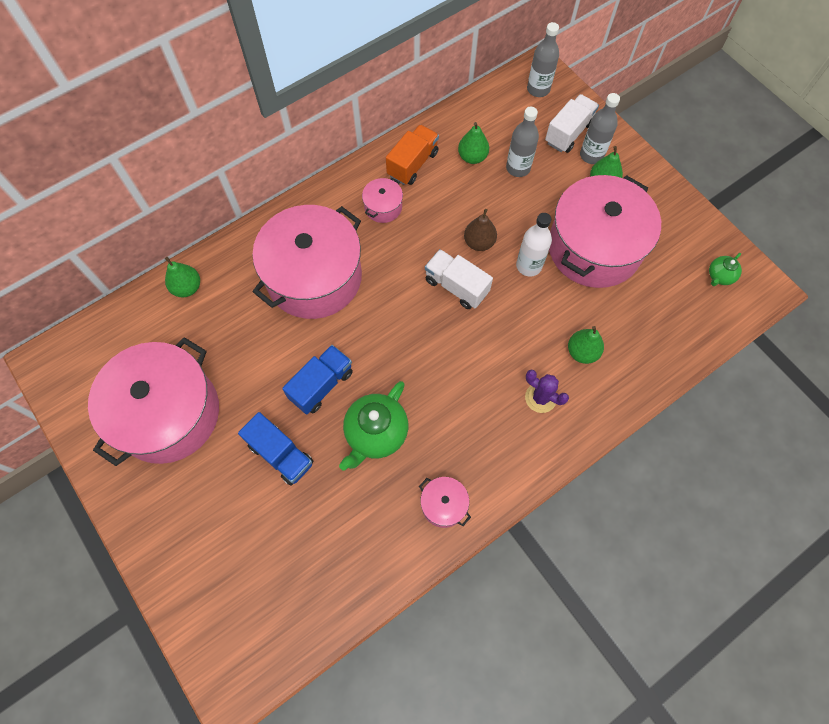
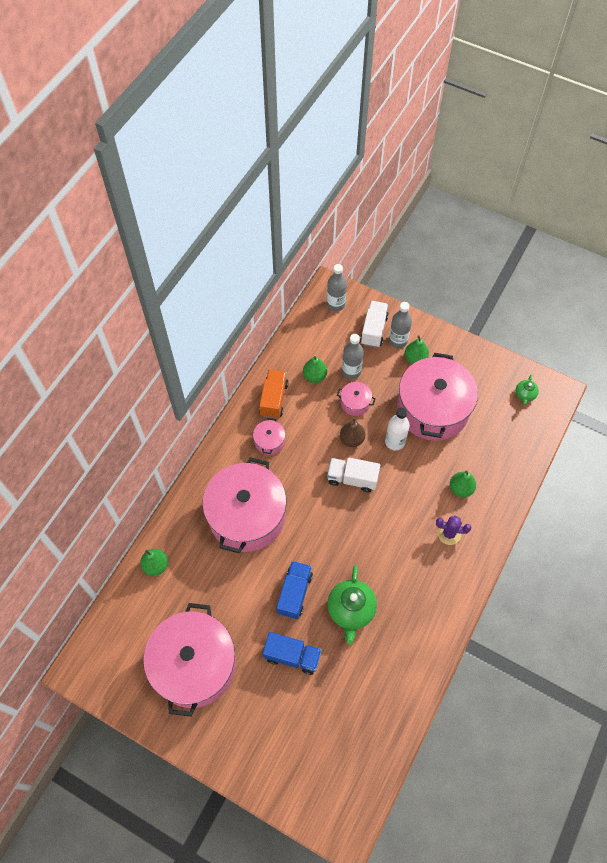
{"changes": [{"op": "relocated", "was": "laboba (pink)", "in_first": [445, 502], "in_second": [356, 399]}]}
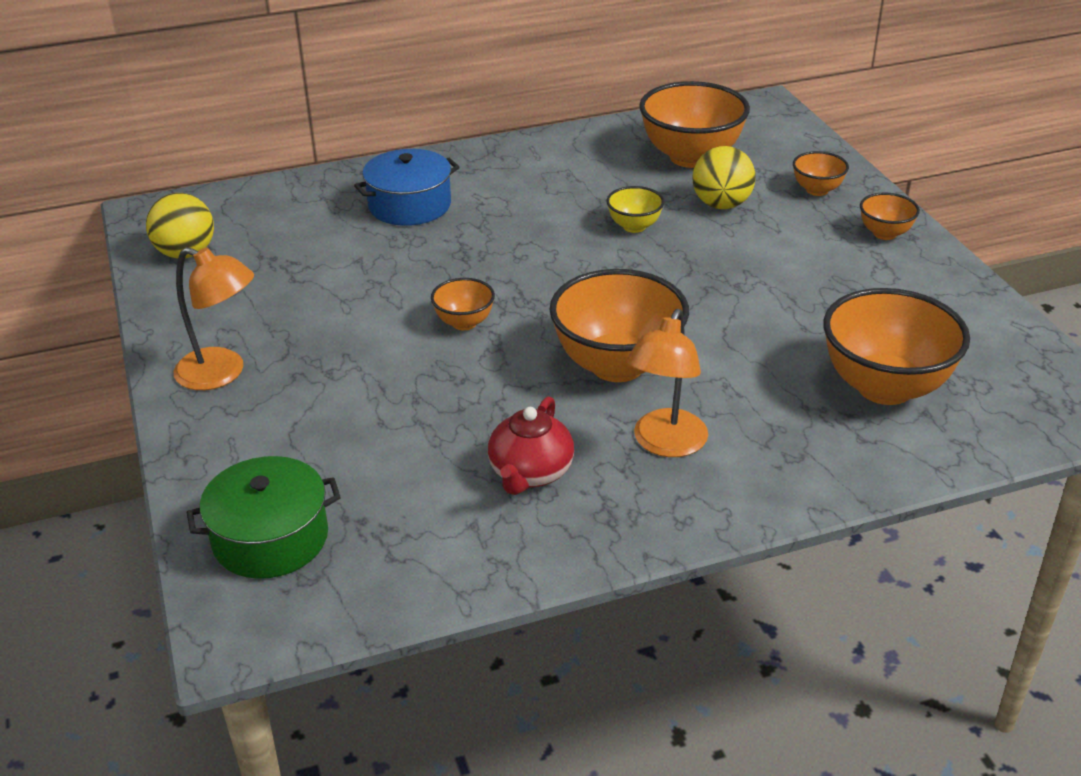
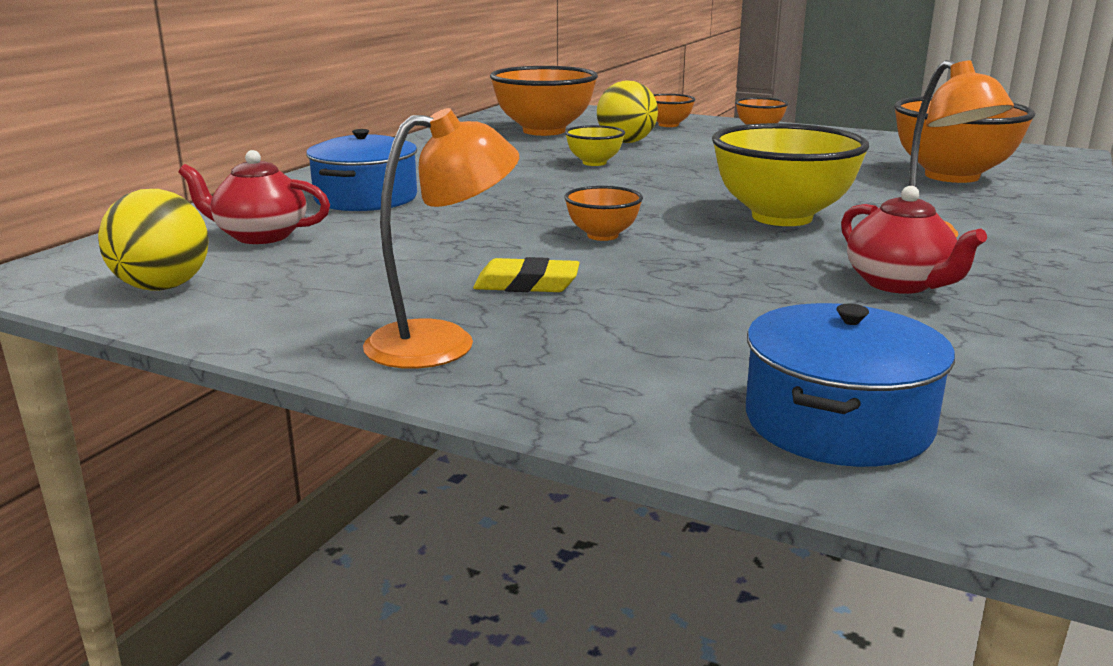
{"changes": [{"op": "appeared", "now": "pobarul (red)", "in_second": [254, 197]}, {"op": "appeared", "now": "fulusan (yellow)", "in_second": [526, 274]}, {"op": "colour", "was": "laboba (green)", "now": "laboba (blue)", "in_first": [264, 517], "in_second": [850, 385]}, {"op": "colour", "was": "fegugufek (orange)", "now": "fegugufek (yellow)", "in_first": [619, 325], "in_second": [790, 174]}]}
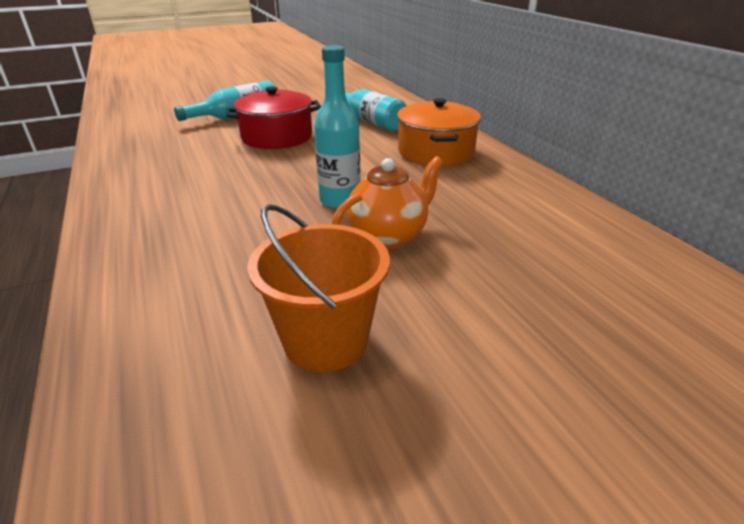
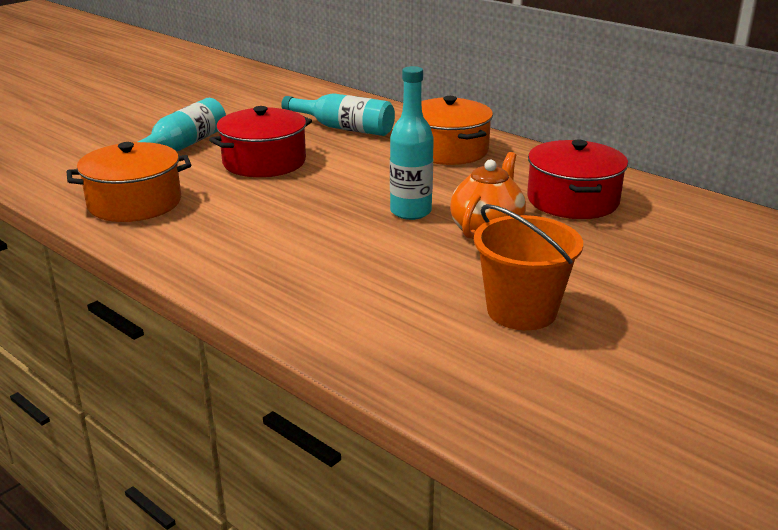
{"changes": [{"op": "appeared", "now": "laboba (orange)", "in_second": [129, 182]}, {"op": "appeared", "now": "laboba (red)", "in_second": [577, 179]}]}
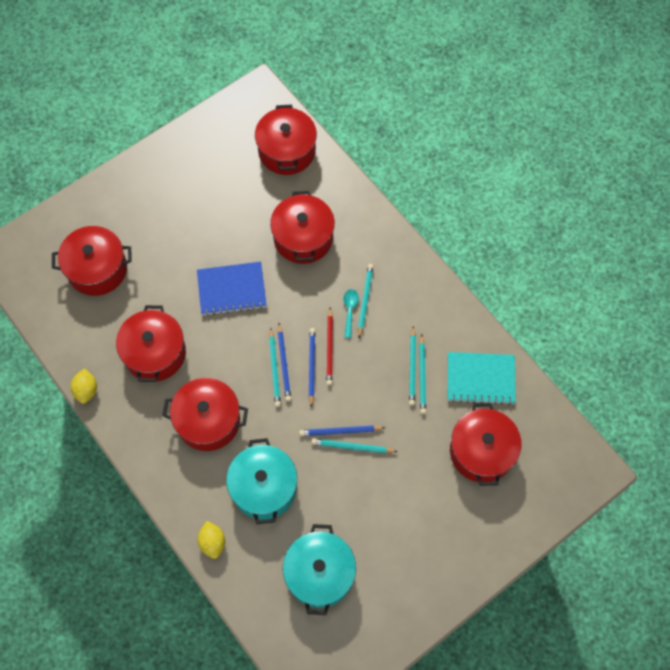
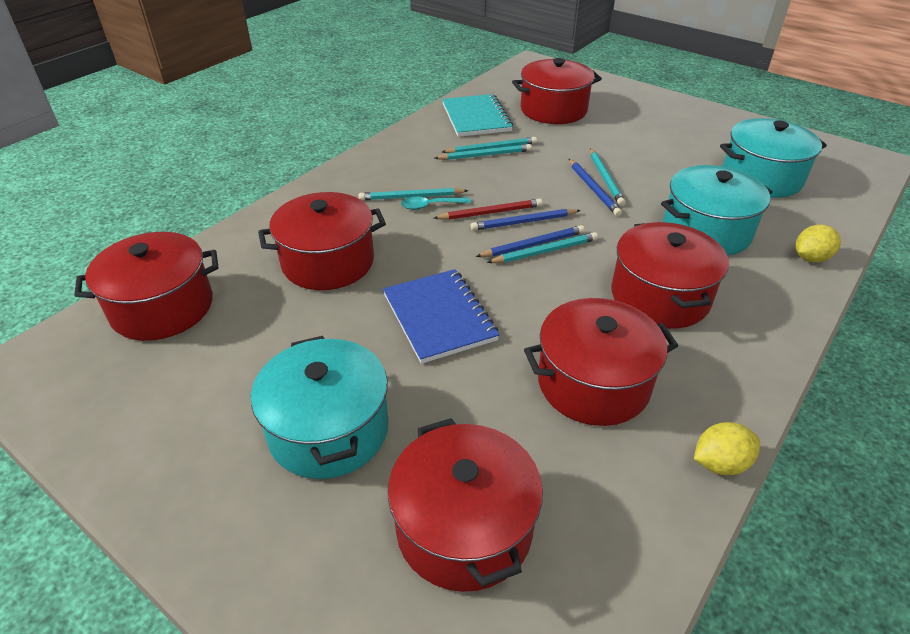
{"changes": [{"op": "appeared", "now": "laboba (turquoise)", "in_second": [319, 407]}]}
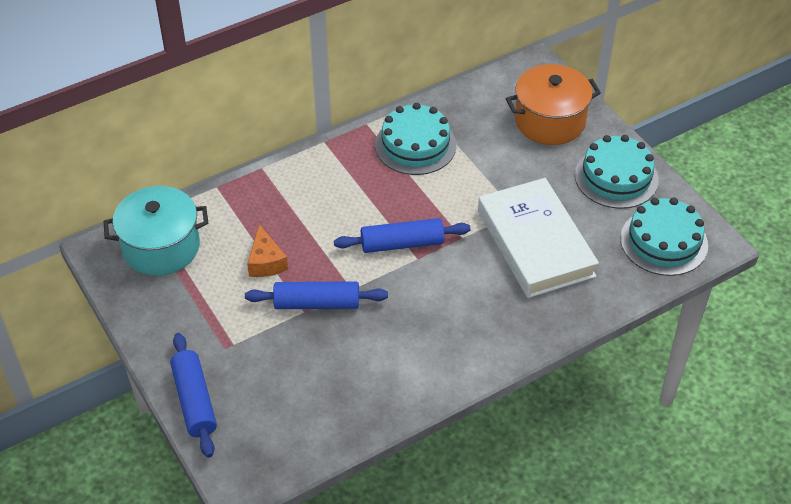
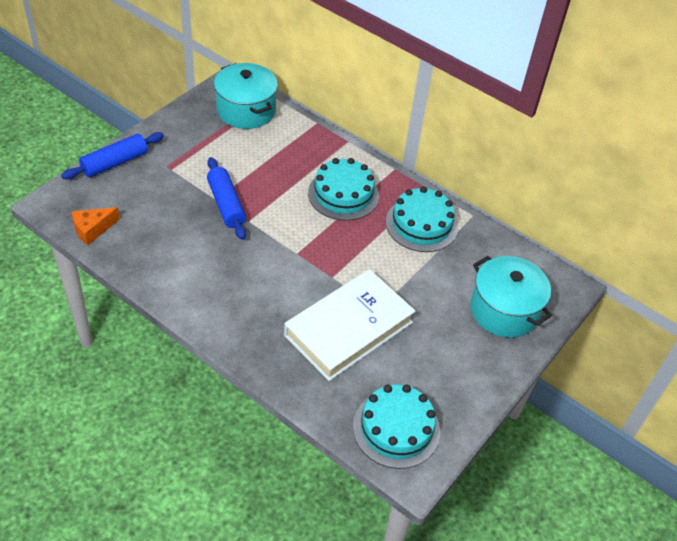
{"changes": [{"op": "missing", "was": "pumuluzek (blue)", "in_first": [402, 235]}, {"op": "relocated", "was": "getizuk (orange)", "in_first": [267, 250], "in_second": [96, 226]}, {"op": "relocated", "was": "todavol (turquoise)", "in_first": [617, 172], "in_second": [343, 189]}, {"op": "colour", "was": "laboba (orange)", "now": "laboba (turquoise)", "in_first": [553, 104], "in_second": [511, 297]}]}
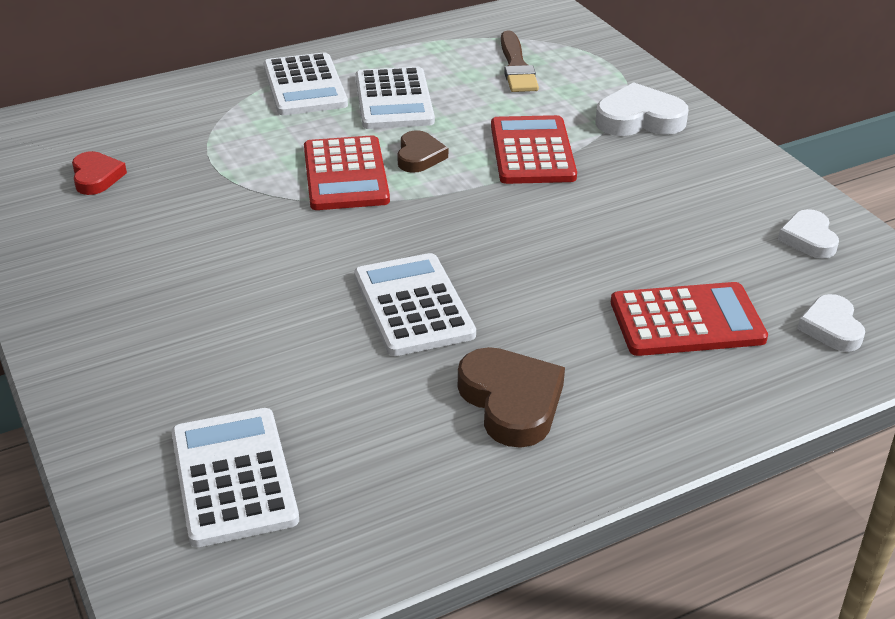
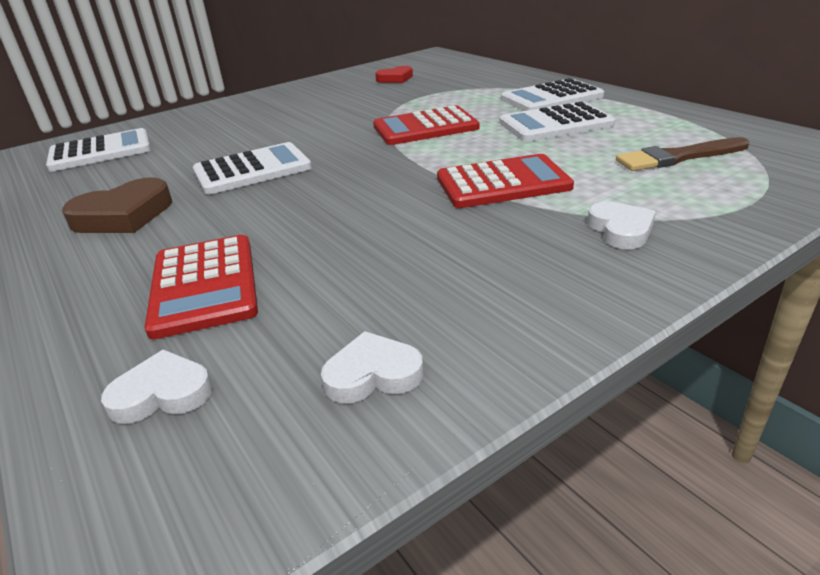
{"changes": [{"op": "missing", "was": "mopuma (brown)", "in_first": [422, 151]}, {"op": "size", "was": "mopuma (white)", "in_first": [642, 109], "in_second": [621, 225], "ratio": 0.63}]}
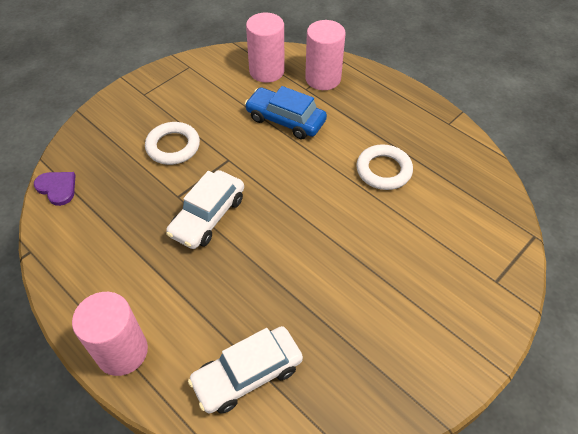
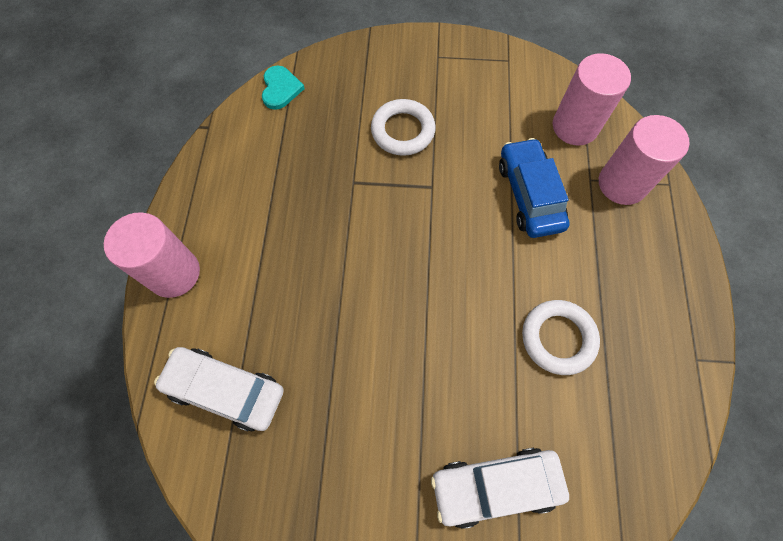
{"changes": [{"op": "relocated", "was": "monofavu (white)", "in_first": [205, 209], "in_second": [500, 488]}, {"op": "colour", "was": "mopuma (purple)", "now": "mopuma (turquoise)", "in_first": [54, 189], "in_second": [283, 88]}]}
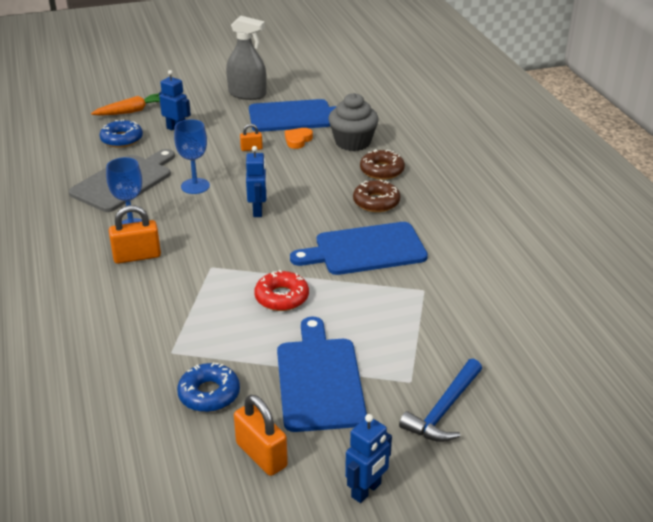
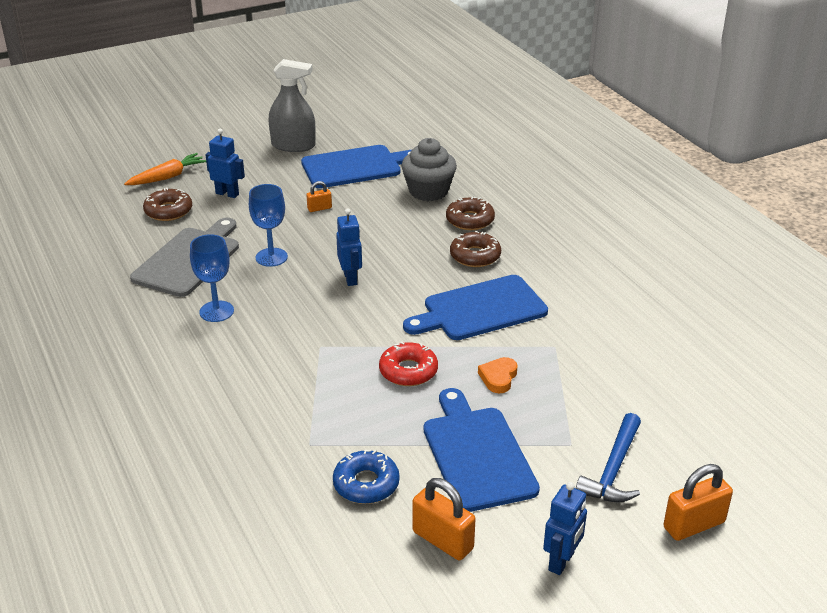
{"changes": [{"op": "relocated", "was": "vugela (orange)", "in_first": [135, 234], "in_second": [698, 502]}, {"op": "relocated", "was": "mopuma (orange)", "in_first": [299, 138], "in_second": [498, 375]}, {"op": "colour", "was": "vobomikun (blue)", "now": "vobomikun (brown)", "in_first": [121, 133], "in_second": [167, 204]}]}
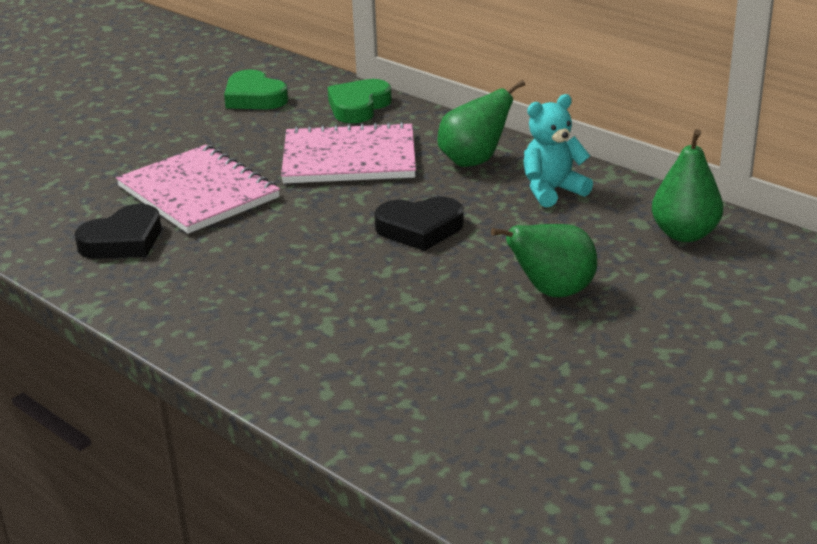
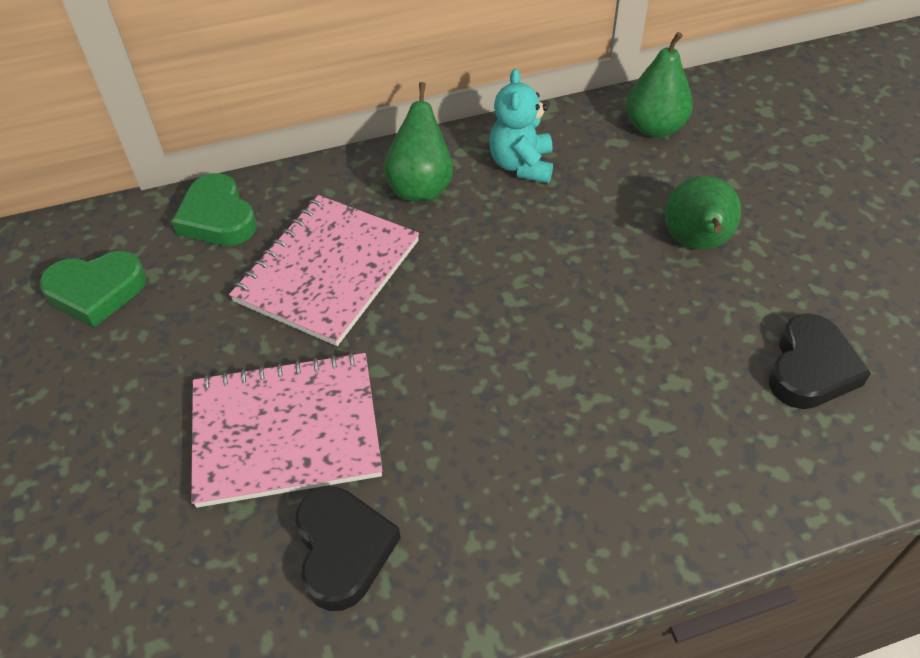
{"changes": [{"op": "relocated", "was": "mopuma (black)", "in_first": [419, 224], "in_second": [820, 361]}]}
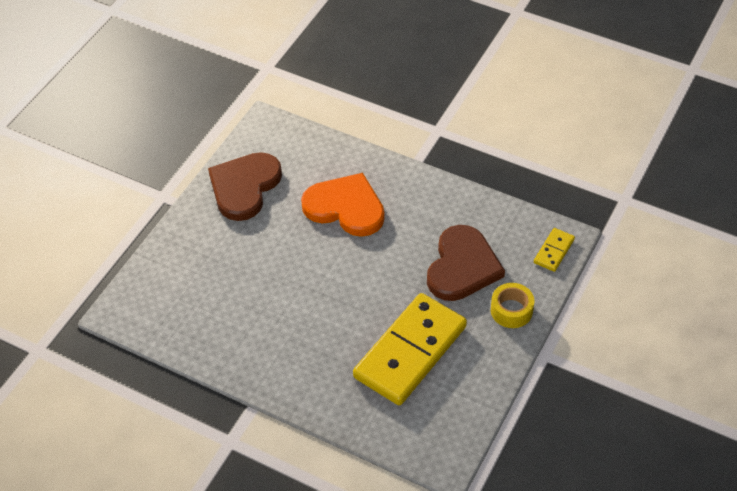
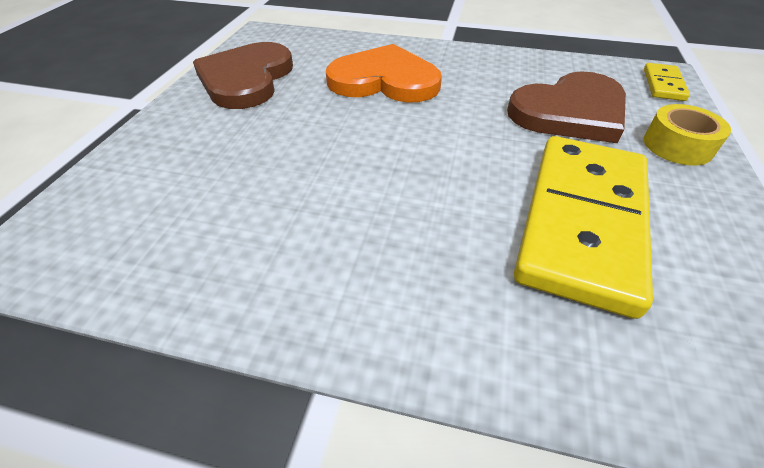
{"changes": [{"op": "spun", "was": "mopuma (brown)", "in_first": [466, 263], "in_second": [566, 107], "clockwise": 60}]}
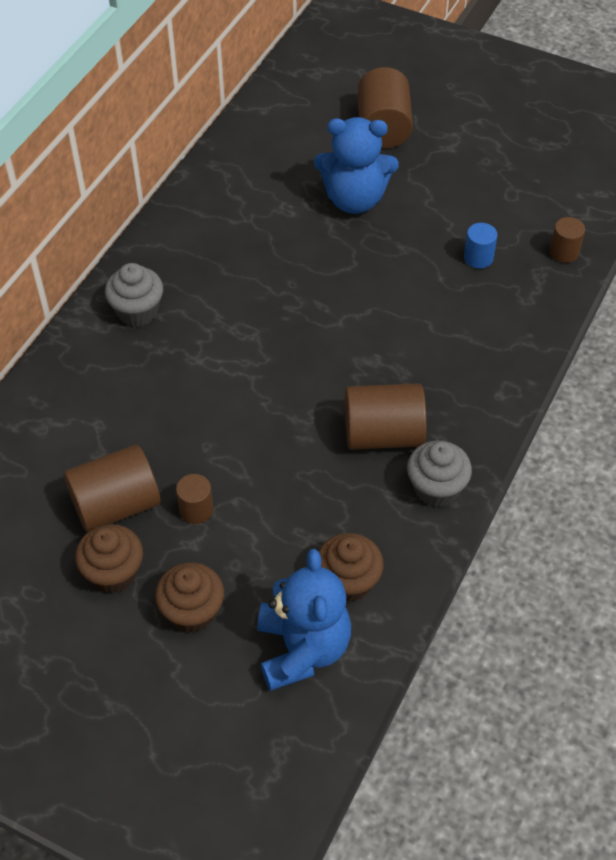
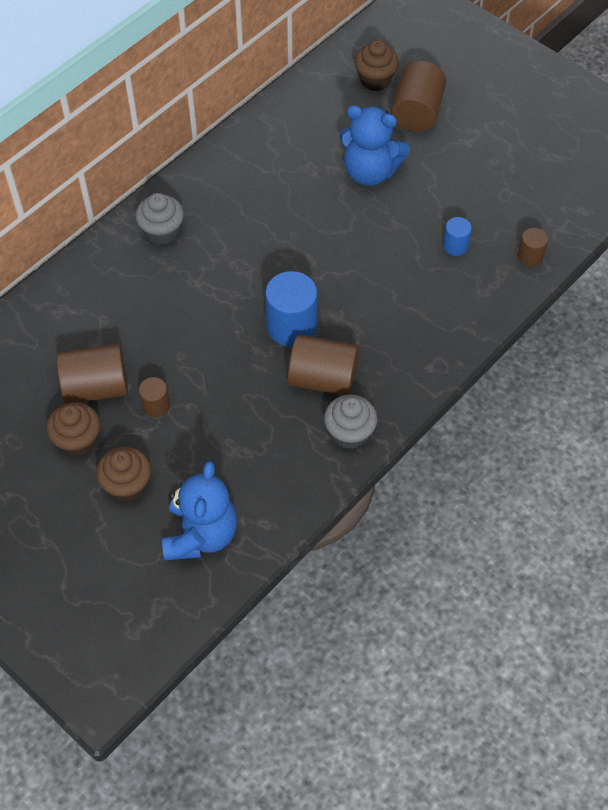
{"changes": [{"op": "appeared", "now": "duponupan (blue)", "in_second": [291, 309]}, {"op": "relocated", "was": "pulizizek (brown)", "in_first": [351, 568], "in_second": [376, 65]}]}
